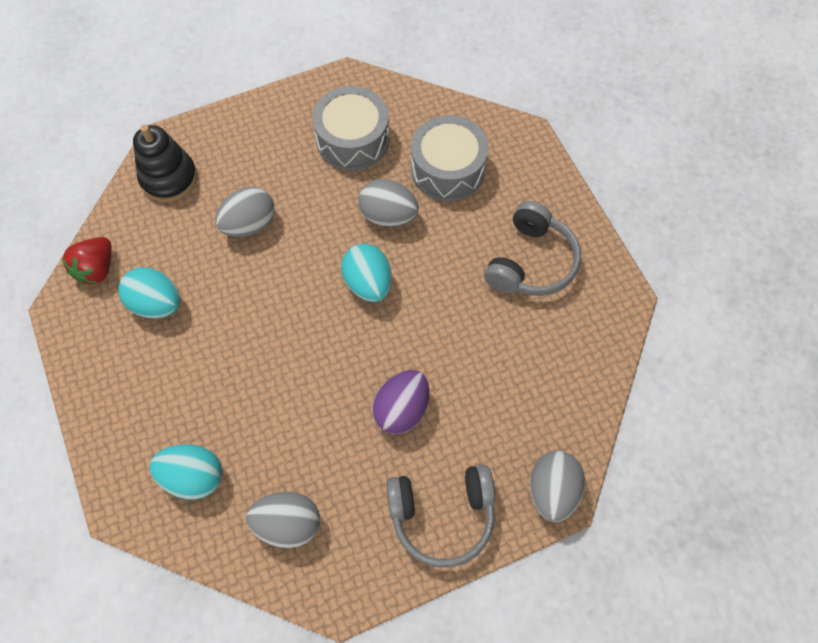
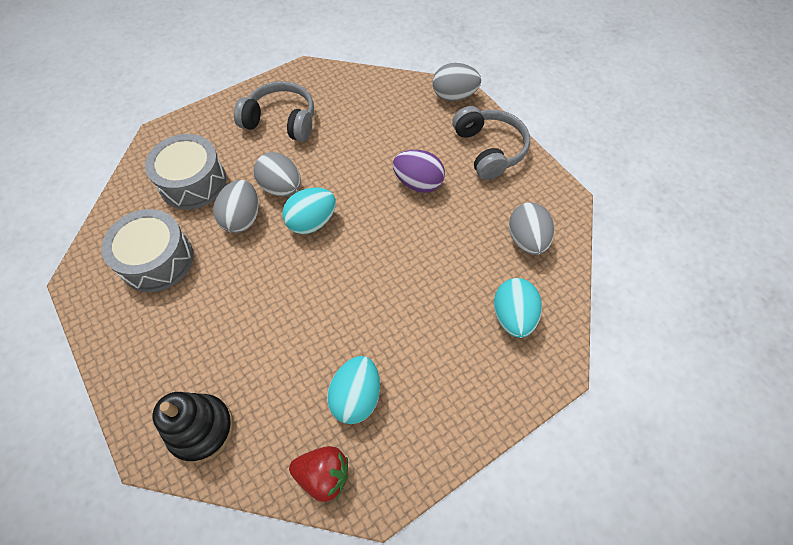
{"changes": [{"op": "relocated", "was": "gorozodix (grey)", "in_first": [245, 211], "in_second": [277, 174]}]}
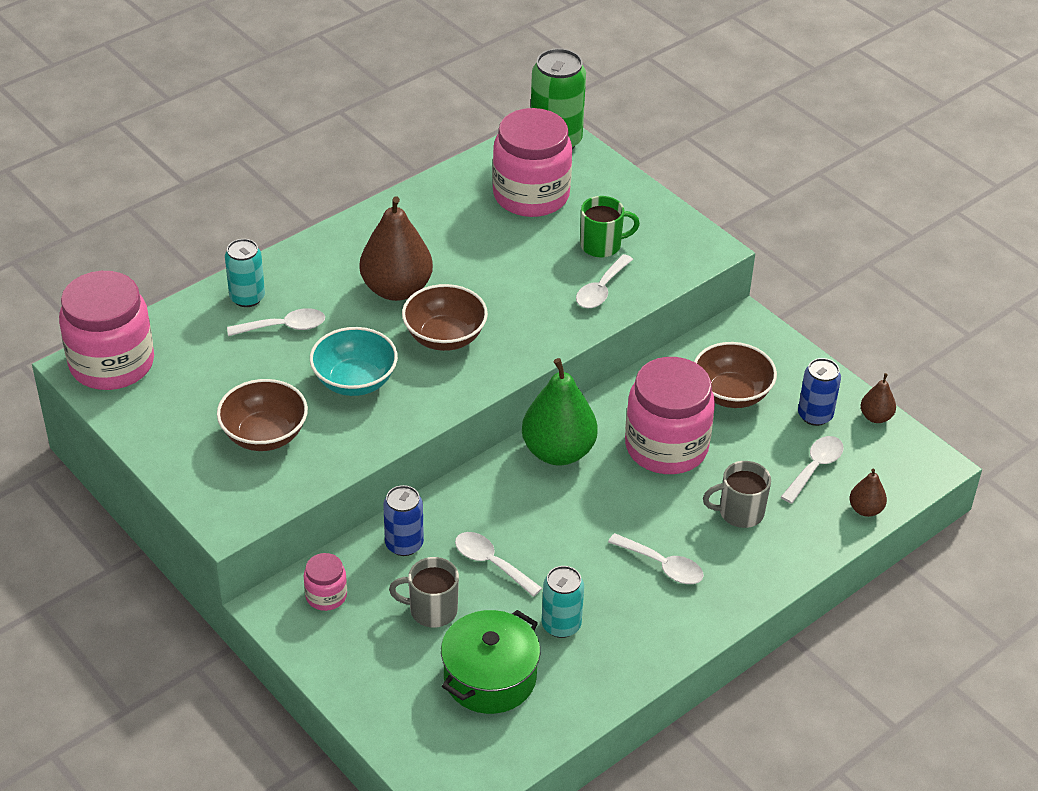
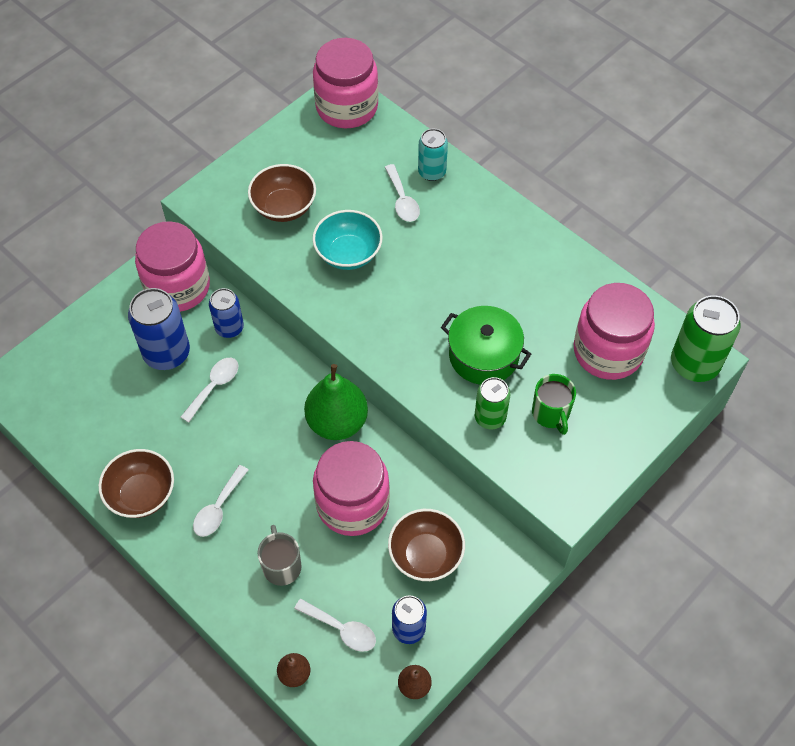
{"changes": [{"op": "missing", "was": "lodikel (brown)", "in_first": [396, 248]}, {"op": "missing", "was": "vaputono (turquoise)", "in_first": [563, 602]}, {"op": "relocated", "was": "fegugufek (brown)", "in_first": [445, 317], "in_second": [136, 483]}, {"op": "relocated", "was": "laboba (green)", "in_first": [490, 662], "in_second": [486, 345]}, {"op": "exchanged", "was": "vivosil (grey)", "now": "vaputono (blue)", "in_first": [424, 592], "in_second": [159, 329]}, {"op": "exchanged", "was": "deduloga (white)", "now": "vaputono (green)", "in_first": [604, 281], "in_second": [493, 403]}, {"op": "size", "was": "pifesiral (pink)", "in_first": [325, 582], "in_second": [172, 266], "ratio": 2.18}]}
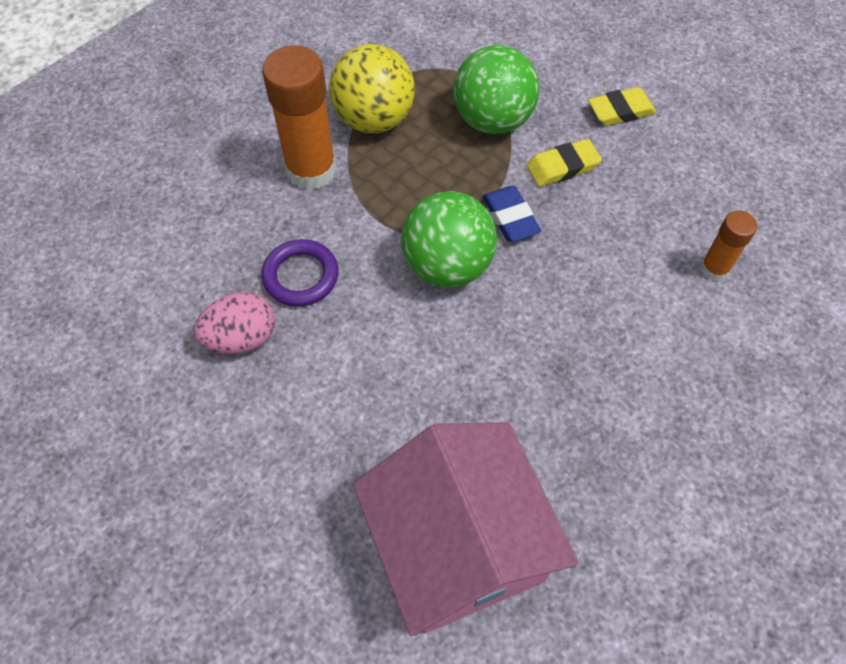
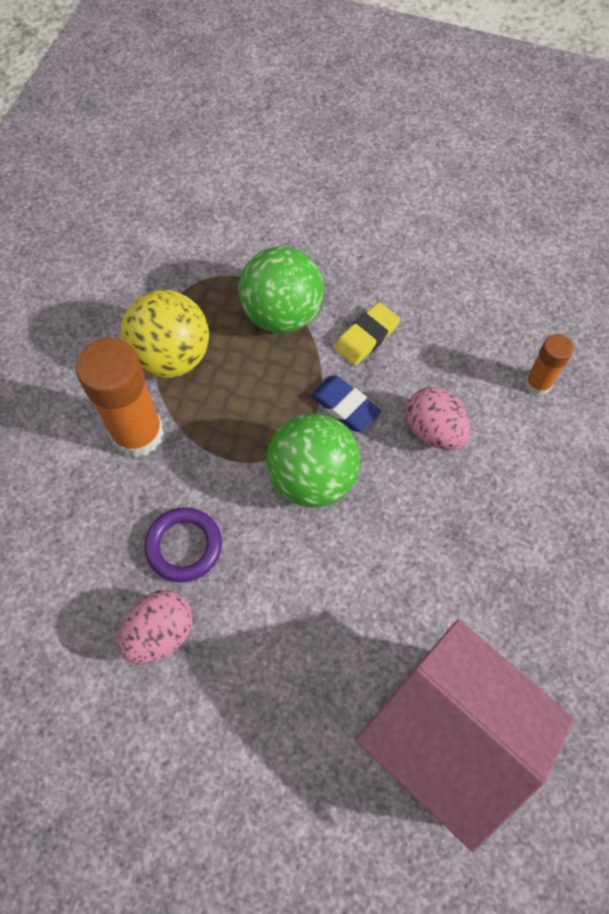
{"changes": [{"op": "missing", "was": "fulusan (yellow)", "in_first": [622, 106]}, {"op": "appeared", "now": "gorozodix (pink)", "in_second": [438, 418]}]}
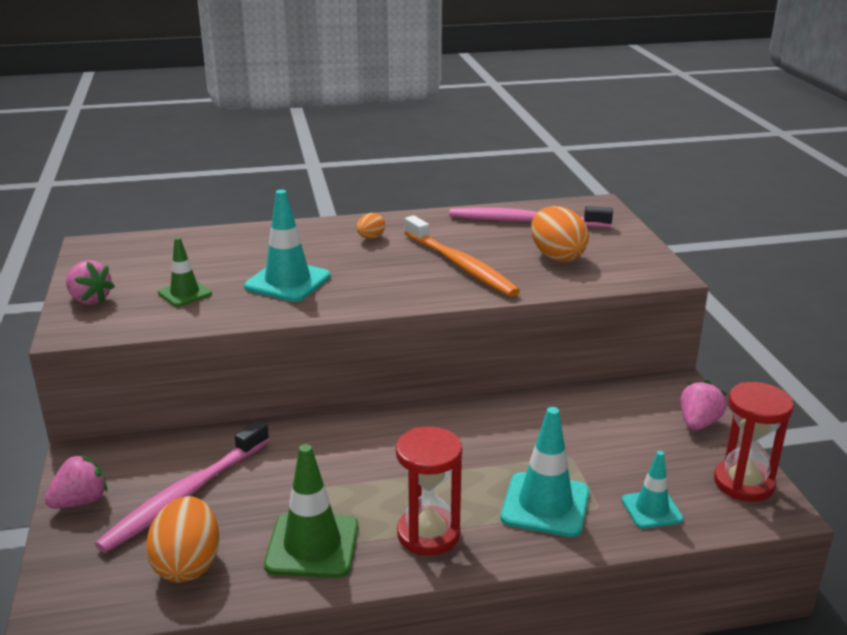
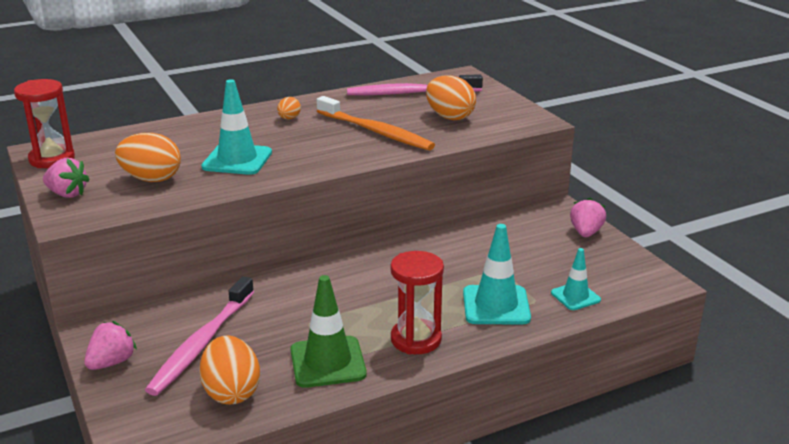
{"changes": [{"op": "relocated", "was": "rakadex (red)", "in_first": [754, 442], "in_second": [44, 123]}, {"op": "exchanged", "was": "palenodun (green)", "now": "gorozodix (orange)", "in_first": [185, 272], "in_second": [148, 157]}]}
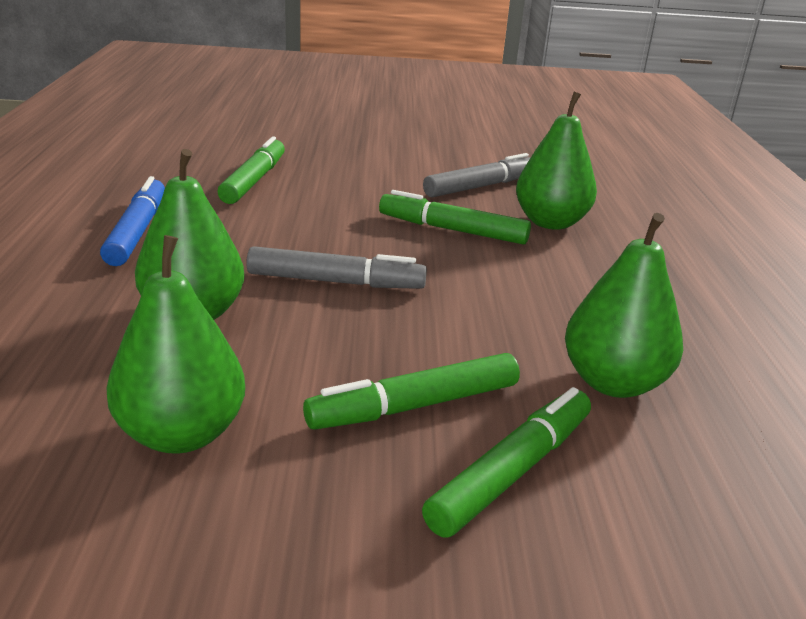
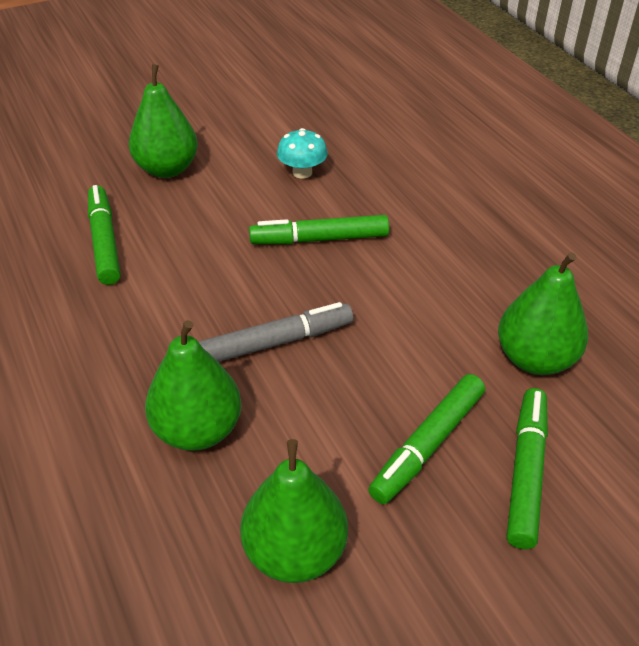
{"changes": [{"op": "missing", "was": "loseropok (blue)", "in_first": [132, 221]}, {"op": "relocated", "was": "lodikel (green)", "in_first": [556, 161], "in_second": [163, 121]}, {"op": "exchanged", "was": "loseropok (grey)", "now": "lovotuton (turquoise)", "in_first": [477, 175], "in_second": [302, 153]}]}
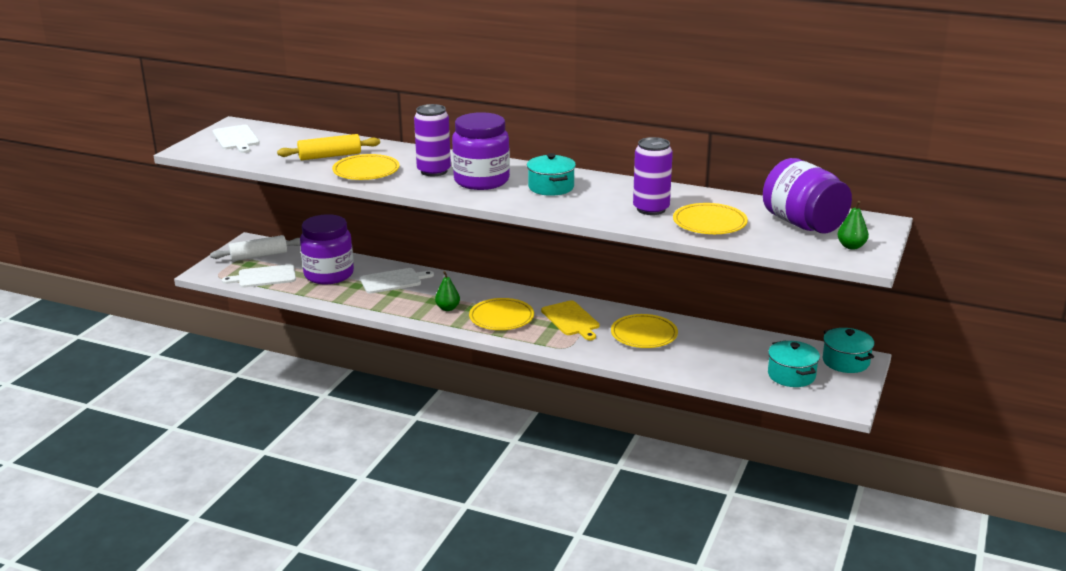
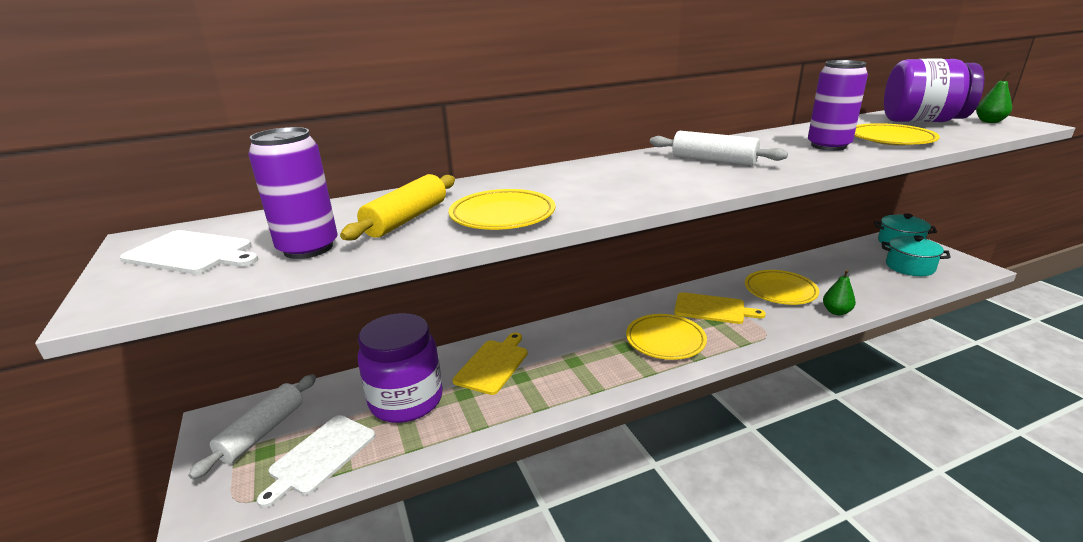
{"changes": [{"op": "missing", "was": "pifesiral (purple)", "in_first": [481, 151]}, {"op": "relocated", "was": "vaputono (purple)", "in_first": [432, 140], "in_second": [293, 193]}, {"op": "relocated", "was": "lodikel (green)", "in_first": [447, 291], "in_second": [839, 292]}, {"op": "exchanged", "was": "laboba (turquoise)", "now": "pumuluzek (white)", "in_first": [551, 174], "in_second": [719, 148]}, {"op": "colour", "was": "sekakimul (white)", "now": "sekakimul (yellow)", "in_first": [397, 281], "in_second": [490, 364]}]}
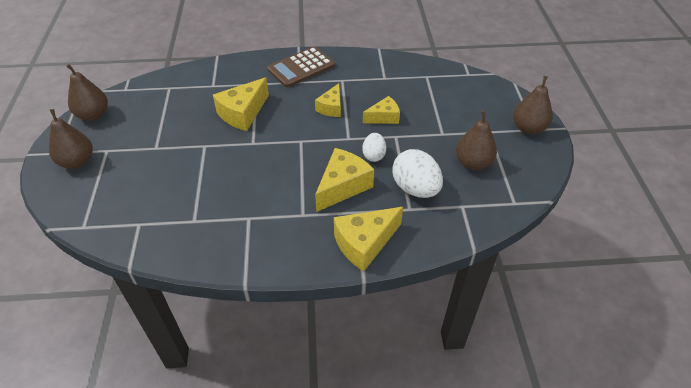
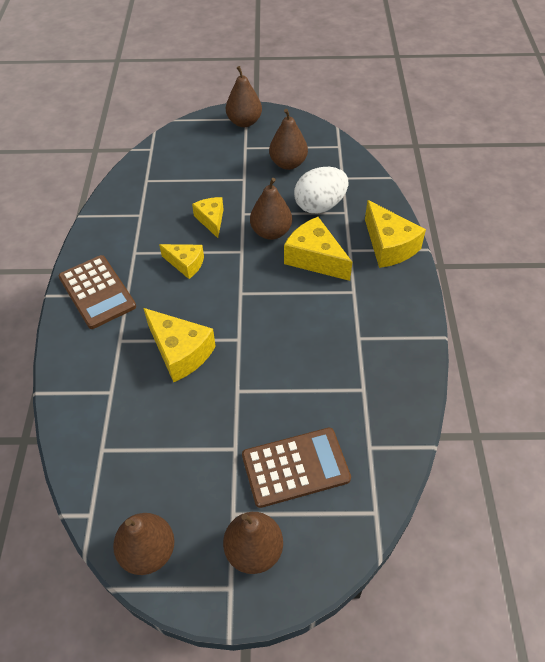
{"changes": [{"op": "appeared", "now": "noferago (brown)", "in_second": [296, 468]}, {"op": "exchanged", "was": "gorozodix (white)", "now": "lodikel (brown)", "in_first": [374, 147], "in_second": [271, 209]}]}
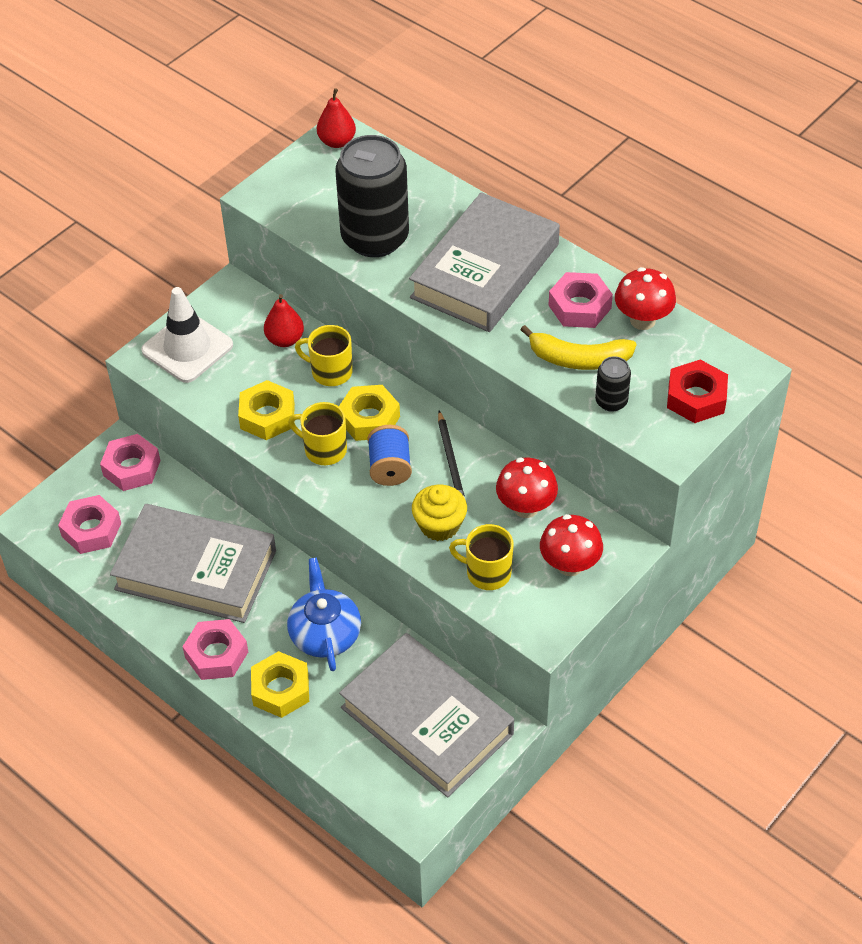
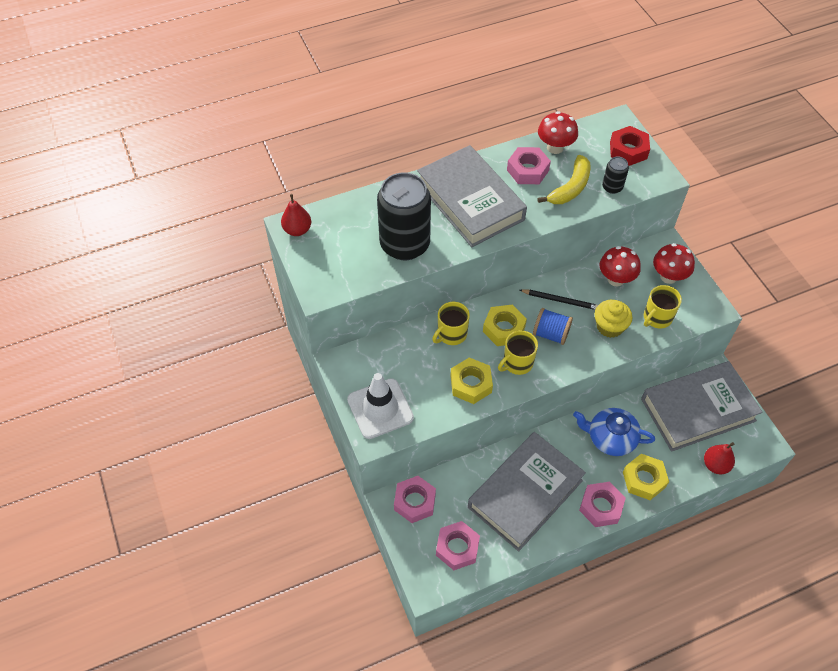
{"changes": [{"op": "relocated", "was": "lodikel (red)", "in_first": [284, 320], "in_second": [719, 458]}]}
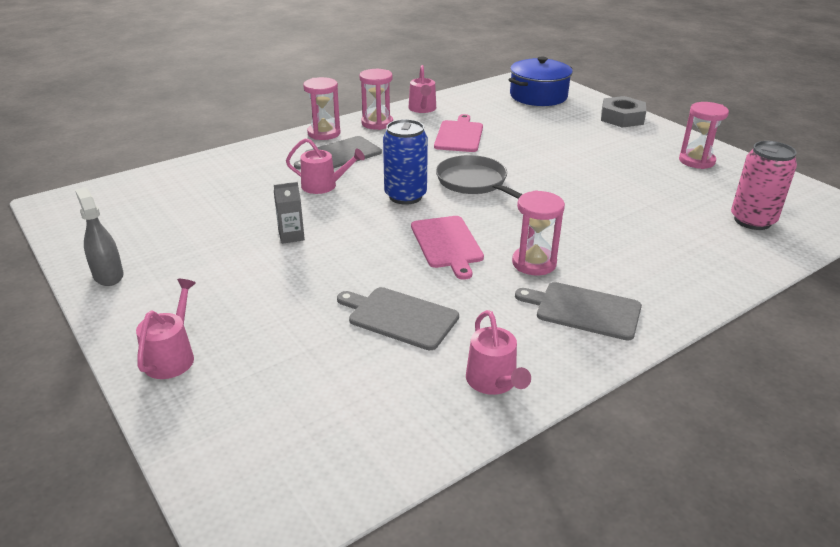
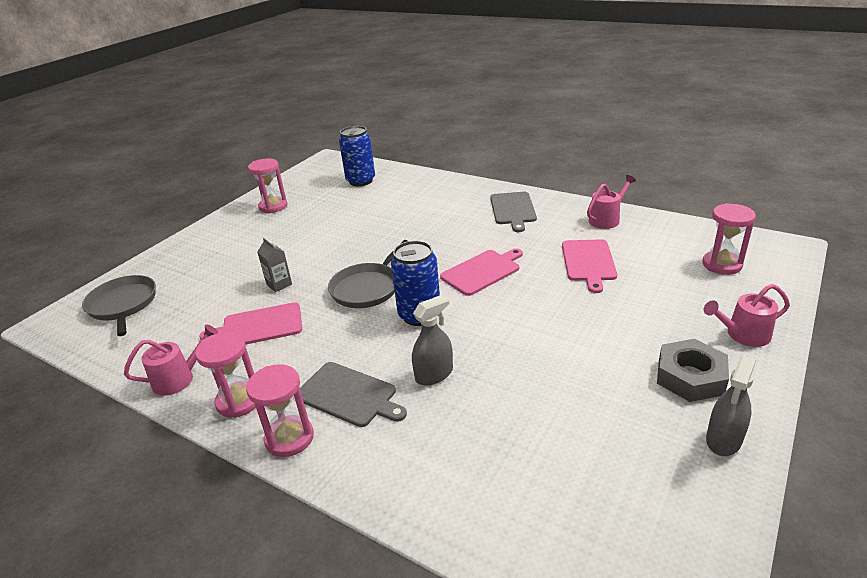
{"changes": [{"op": "relocated", "was": "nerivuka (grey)", "in_first": [289, 213], "in_second": [274, 265]}, {"op": "relocated", "was": "rakadex (pink)", "in_first": [538, 232], "in_second": [729, 239]}, {"op": "relocated", "was": "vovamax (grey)", "in_first": [623, 112], "in_second": [693, 370]}, {"op": "exchanged", "was": "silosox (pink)", "now": "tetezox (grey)", "in_first": [325, 166], "in_second": [432, 340]}, {"op": "exchanged", "was": "laboba (blue)", "now": "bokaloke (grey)", "in_first": [540, 81], "in_second": [119, 305]}, {"op": "colour", "was": "sekakimul (grey)", "now": "sekakimul (pink)", "in_first": [398, 318], "in_second": [589, 266]}, {"op": "colour", "was": "vaputono (pink)", "now": "vaputono (blue)", "in_first": [764, 185], "in_second": [357, 156]}]}
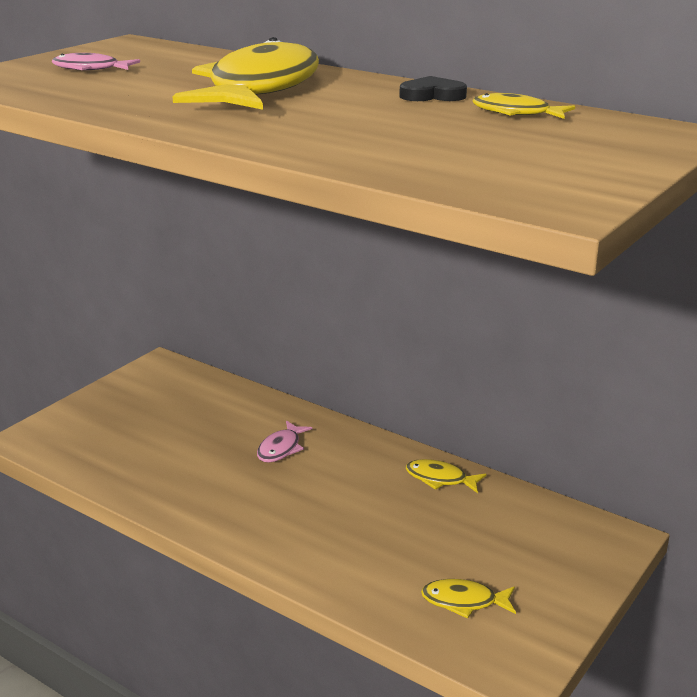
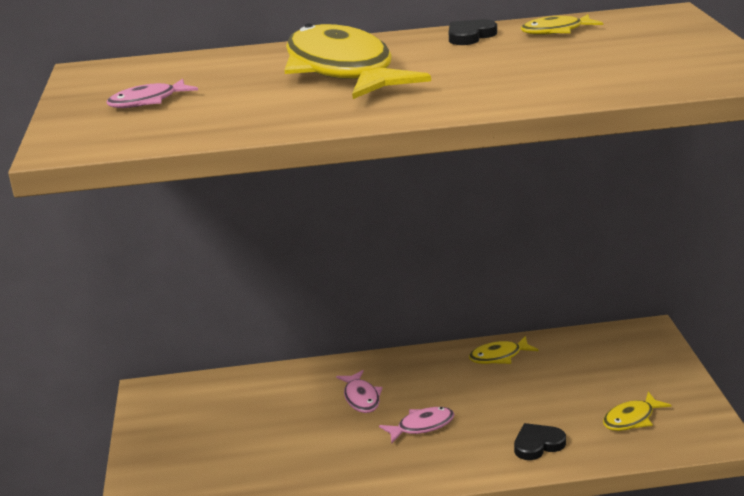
{"changes": [{"op": "appeared", "now": "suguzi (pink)", "in_second": [416, 425]}, {"op": "appeared", "now": "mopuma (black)", "in_second": [540, 441]}]}
